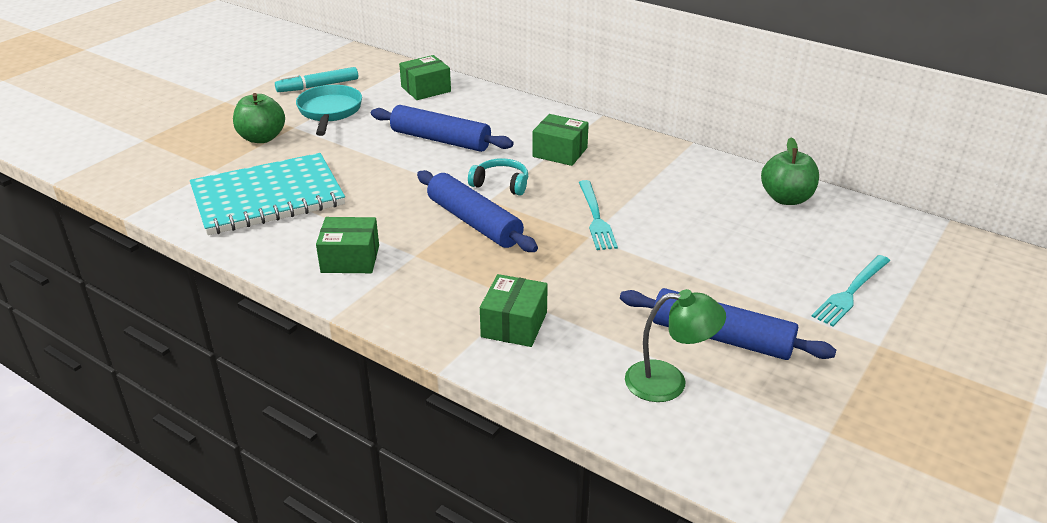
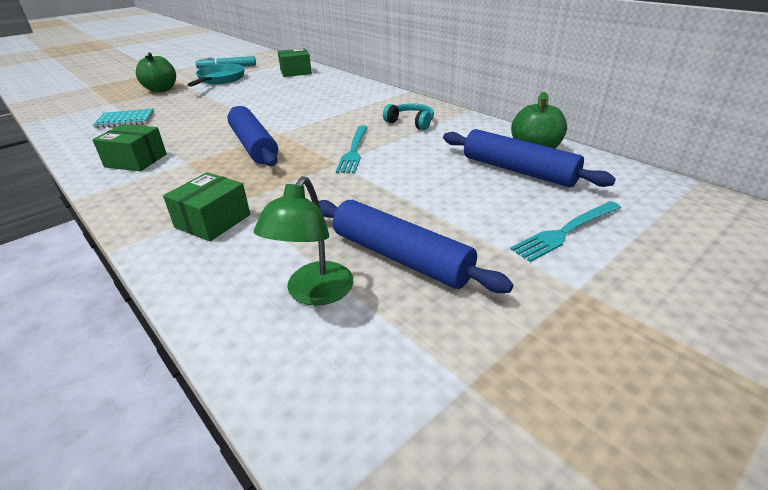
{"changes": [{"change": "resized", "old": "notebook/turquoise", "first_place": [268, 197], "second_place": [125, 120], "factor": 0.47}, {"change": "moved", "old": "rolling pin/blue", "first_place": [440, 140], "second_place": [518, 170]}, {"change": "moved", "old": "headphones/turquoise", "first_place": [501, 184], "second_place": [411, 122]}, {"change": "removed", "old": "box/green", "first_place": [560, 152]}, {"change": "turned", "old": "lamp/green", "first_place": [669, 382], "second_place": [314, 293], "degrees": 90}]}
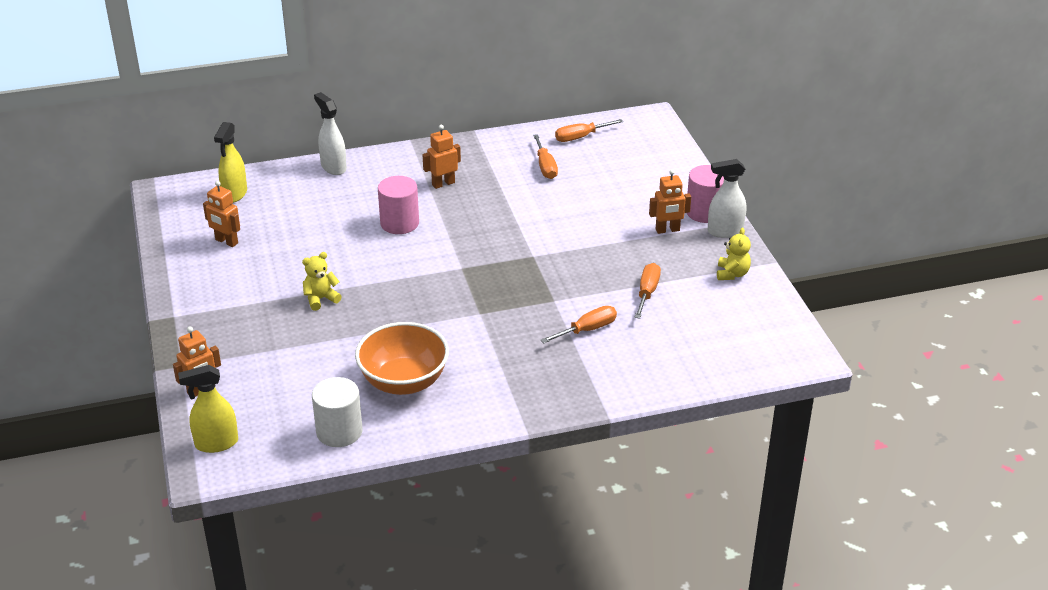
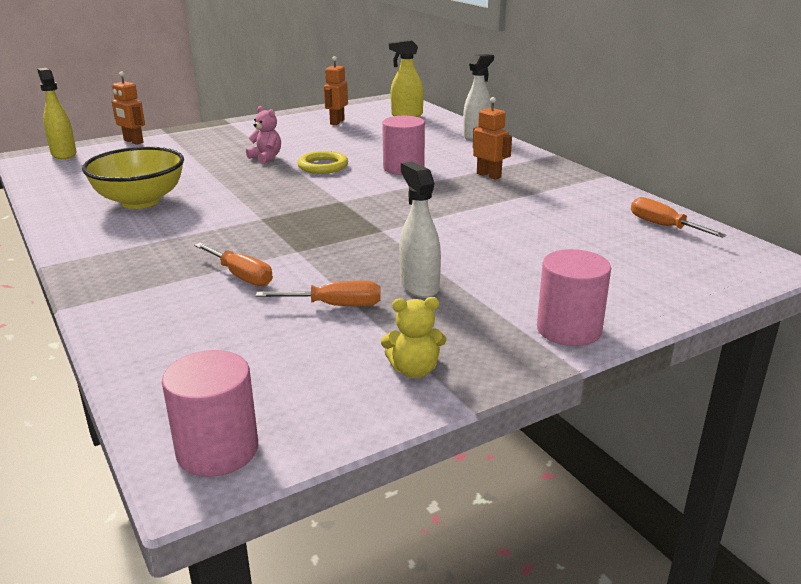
{"changes": [{"change": "recoloured", "old": "teddy bear/yellow", "new": "teddy bear/pink", "first_place": [321, 299], "second_place": [266, 158]}, {"change": "removed", "old": "cylinder/white", "first_place": [339, 431]}, {"change": "recoloured", "old": "bowl/orange", "new": "bowl/yellow", "first_place": [404, 381], "second_place": [140, 201]}, {"change": "removed", "old": "screwdriver/orange", "first_place": [545, 167]}, {"change": "removed", "old": "robot/orange", "first_place": [667, 230]}, {"change": "moved", "old": "spray bottle/white", "first_place": [724, 231], "second_place": [419, 286]}, {"change": "added", "new": "cylinder/pink", "second_place": [217, 450]}, {"change": "added", "new": "ring/yellow", "second_place": [323, 166]}]}
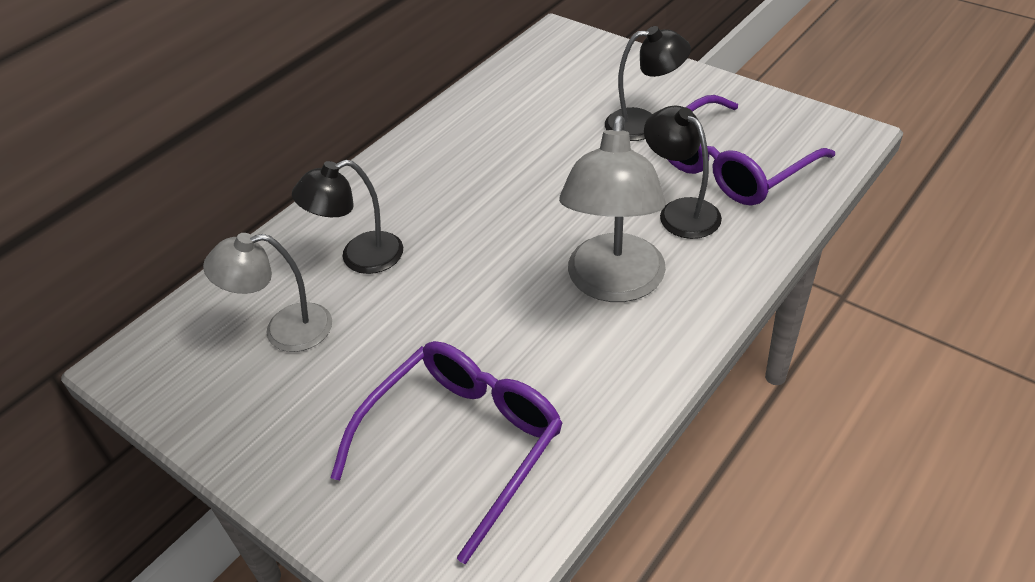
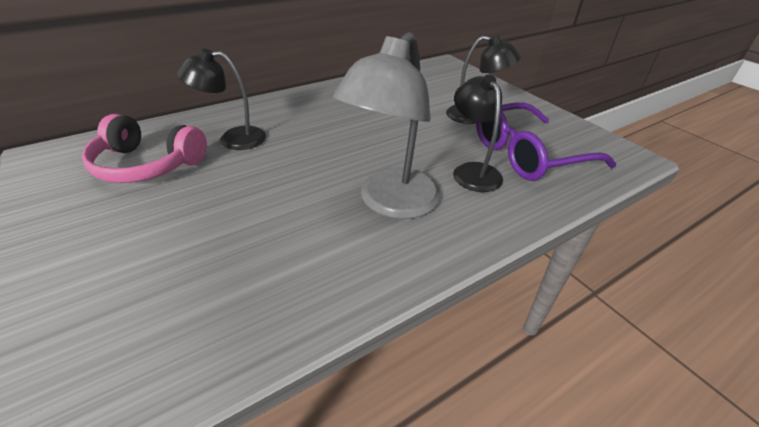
{"changes": [{"change": "replaced", "old": "lamp/grey", "new": "headphones/pink", "first_place": [284, 330], "second_place": [147, 165]}, {"change": "removed", "old": "glasses/purple", "first_place": [462, 444]}]}
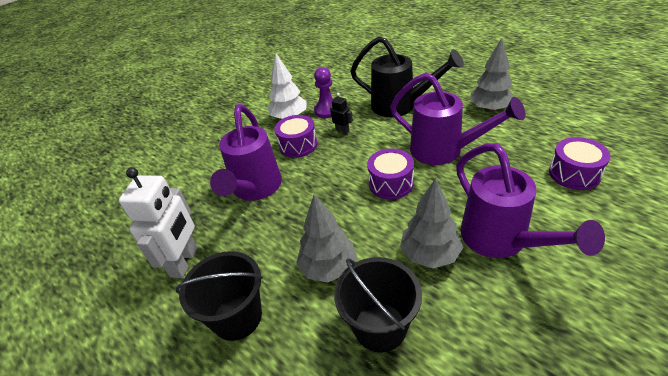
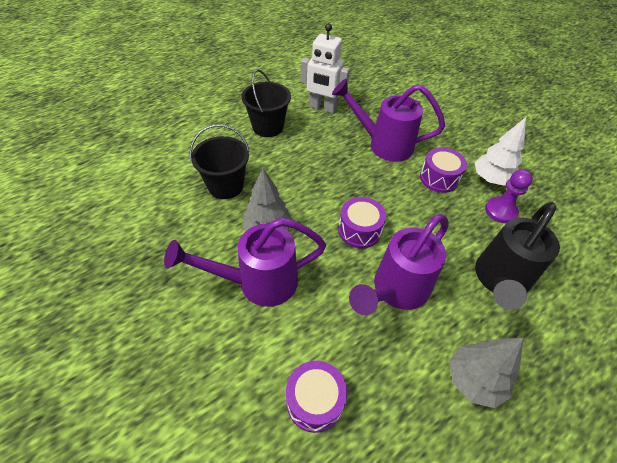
{"changes": [{"change": "removed", "old": "tree/grey", "first_place": [328, 267]}, {"change": "removed", "old": "robot/black", "first_place": [342, 130]}]}
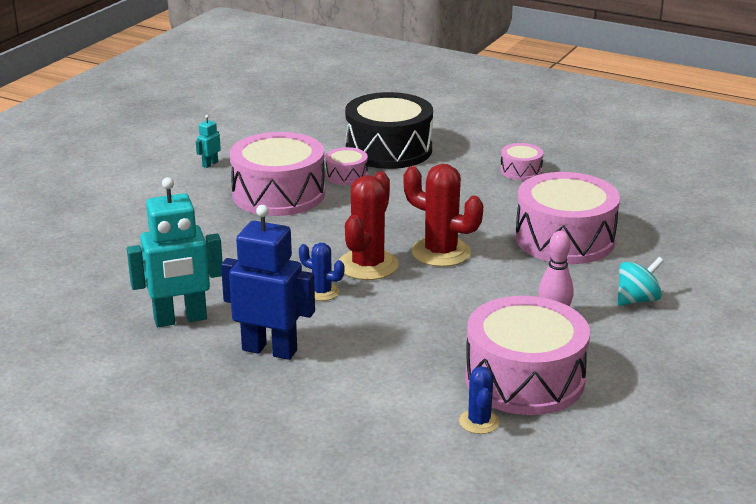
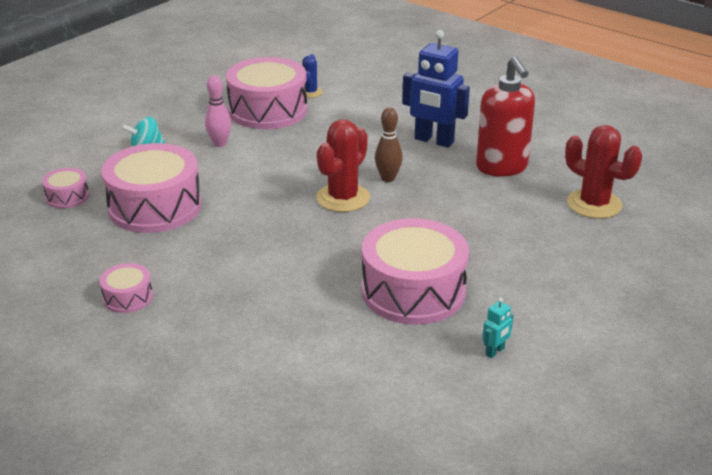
{"changes": [{"change": "replaced", "old": "robot/turquoise", "new": "soap dispenser/red", "first_place": [180, 319], "second_place": [502, 167]}, {"change": "replaced", "old": "cactus/blue", "new": "bowling pin/brown", "first_place": [322, 292], "second_place": [388, 178]}, {"change": "moved", "old": "drum/pink", "first_place": [346, 175], "second_place": [67, 197]}, {"change": "removed", "old": "drum/black", "first_place": [389, 150]}, {"change": "moved", "old": "cactus/red", "first_place": [441, 252], "second_place": [594, 204]}]}
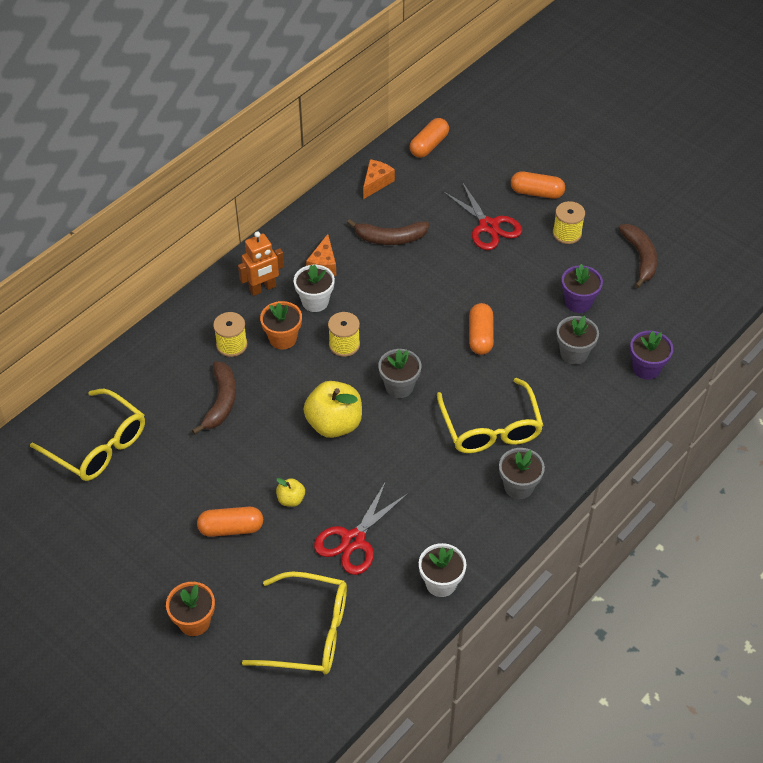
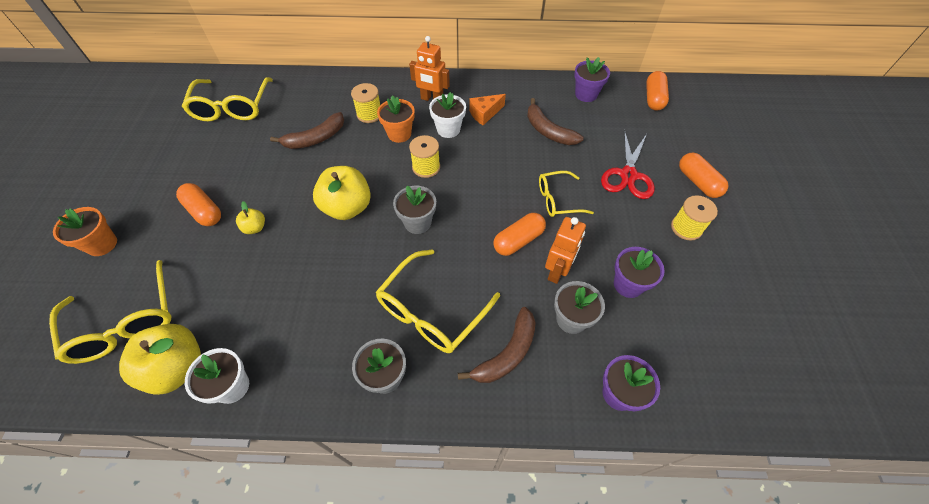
{"changes": [{"change": "removed", "old": "scissors/red", "first_place": [353, 540]}, {"change": "replaced", "old": "cheese/orange", "new": "flower pot/purple", "first_place": [376, 183], "second_place": [586, 94]}, {"change": "turned", "old": "capsule/orange", "first_place": [429, 145], "second_place": [653, 98], "degrees": -75}, {"change": "moved", "old": "banana/brown", "first_place": [640, 258], "second_place": [507, 353]}, {"change": "added", "new": "apple/yellow", "second_place": [178, 368]}, {"change": "added", "new": "glasses/yellow", "second_place": [558, 199]}, {"change": "added", "new": "robot/orange", "second_place": [557, 271]}]}
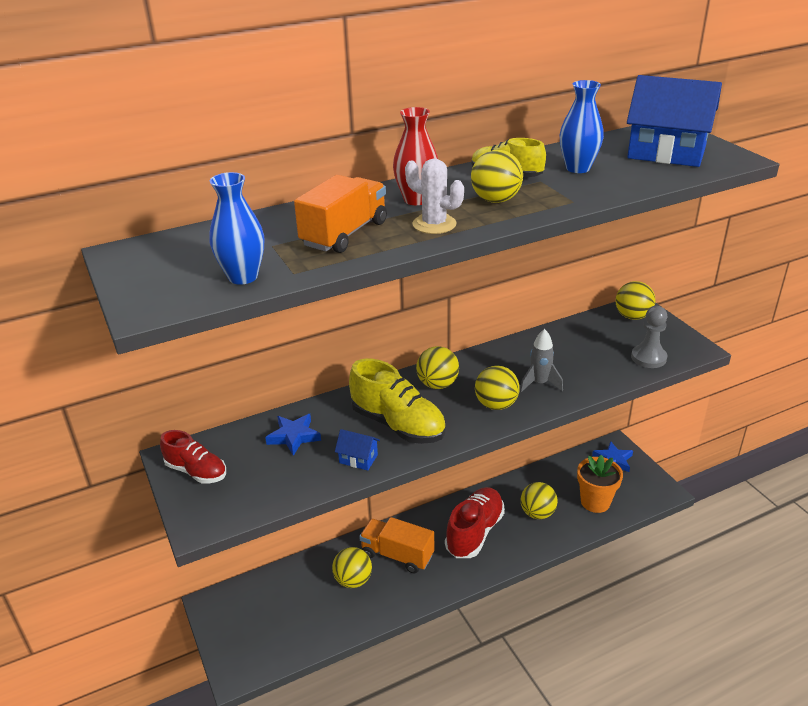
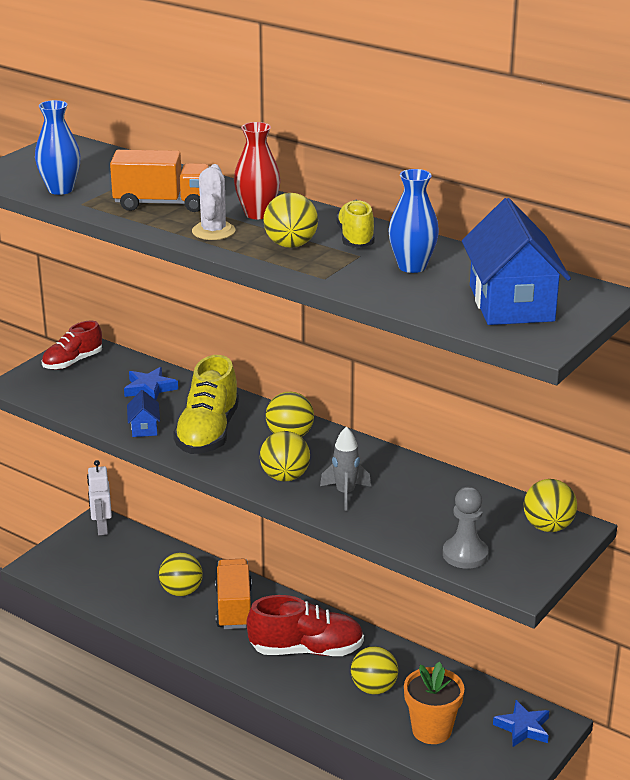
{"changes": [{"change": "turned", "old": "shoe/red", "first_place": [196, 471], "second_place": [72, 362], "degrees": 45}, {"change": "added", "new": "robot/white", "second_place": [102, 528]}]}
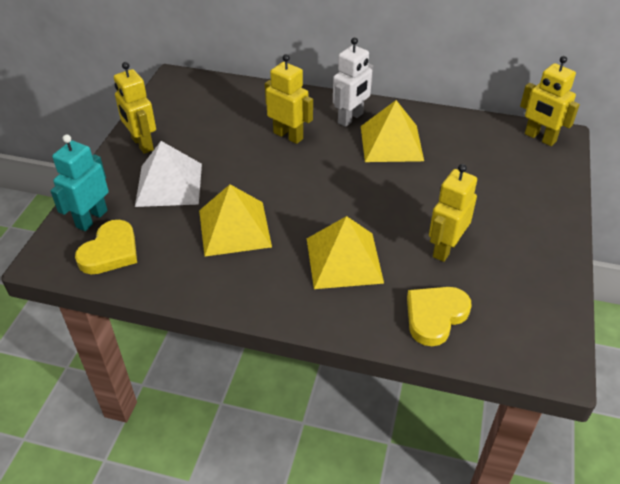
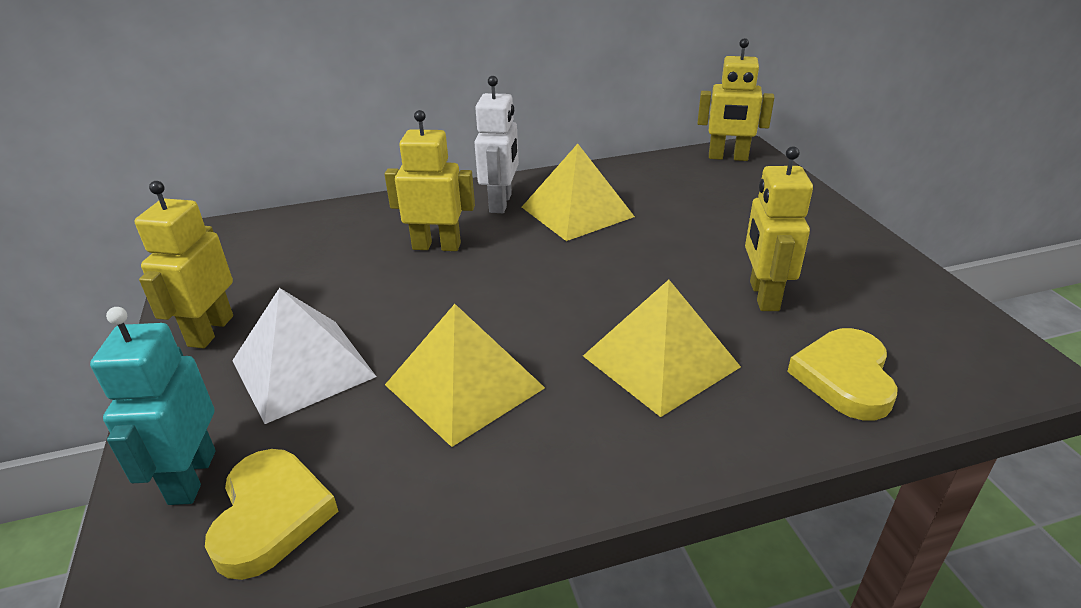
{"changes": [{"change": "turned", "old": "robot/yellow", "first_place": [142, 144], "second_place": [210, 331], "degrees": 75}]}
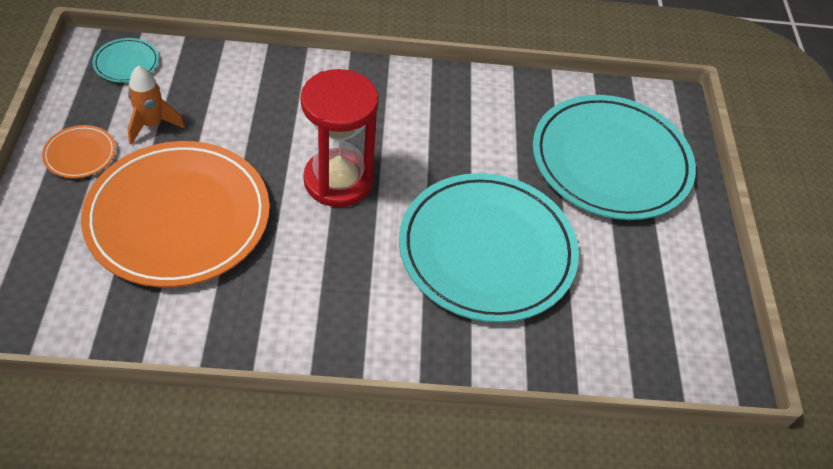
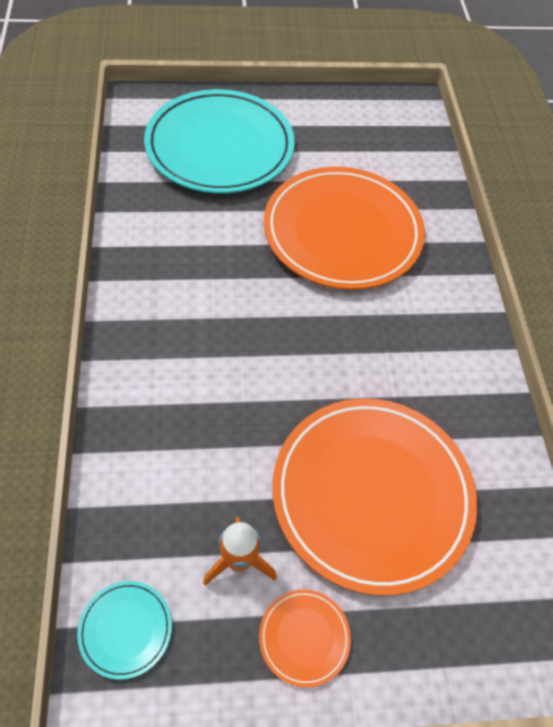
{"changes": [{"change": "removed", "old": "hourglass/red", "first_place": [338, 180]}, {"change": "recoloured", "old": "plate/turquoise", "new": "plate/orange", "first_place": [487, 250], "second_place": [342, 232]}]}
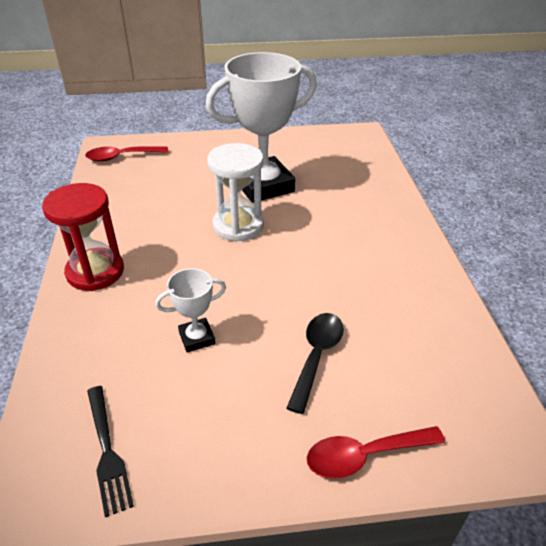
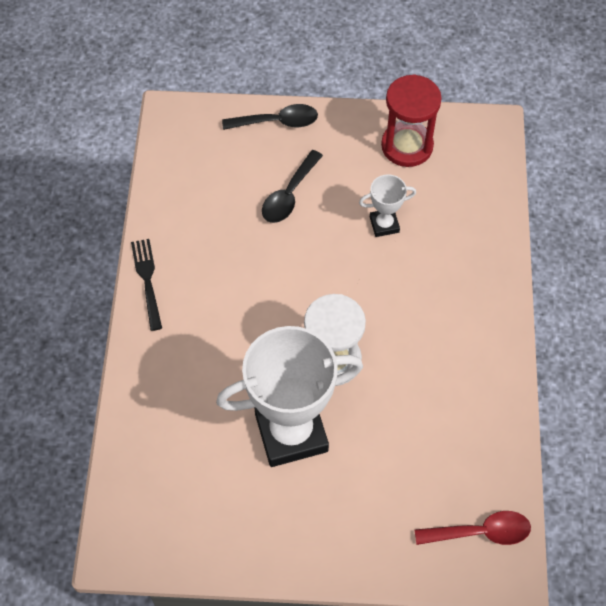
{"changes": [{"change": "moved", "old": "hourglass/red", "first_place": [95, 272], "second_place": [407, 146]}, {"change": "moved", "old": "fork/black", "first_place": [107, 450], "second_place": [147, 281]}, {"change": "recoloured", "old": "spoon/red", "new": "spoon/black", "first_place": [364, 455], "second_place": [277, 122]}]}
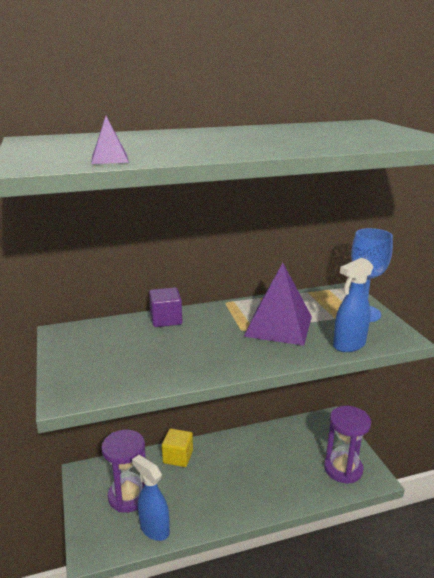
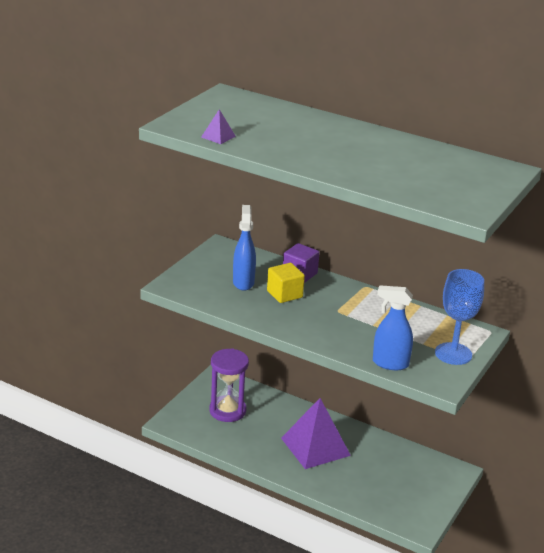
{"changes": [{"change": "moved", "old": "spray bottle/blue", "first_place": [154, 529], "second_place": [243, 282]}, {"change": "moved", "old": "cube/yellow", "first_place": [178, 457], "second_place": [284, 294]}, {"change": "moved", "old": "pyramid/purple", "first_place": [279, 326], "second_place": [315, 446]}, {"change": "removed", "old": "hourglass/purple", "first_place": [343, 469]}]}
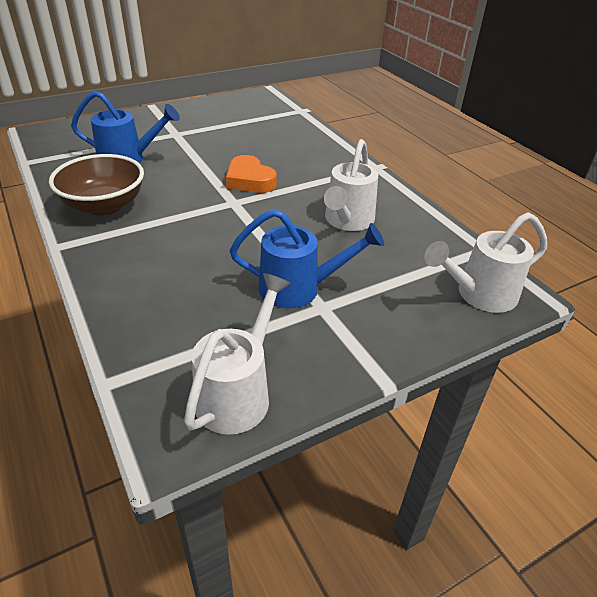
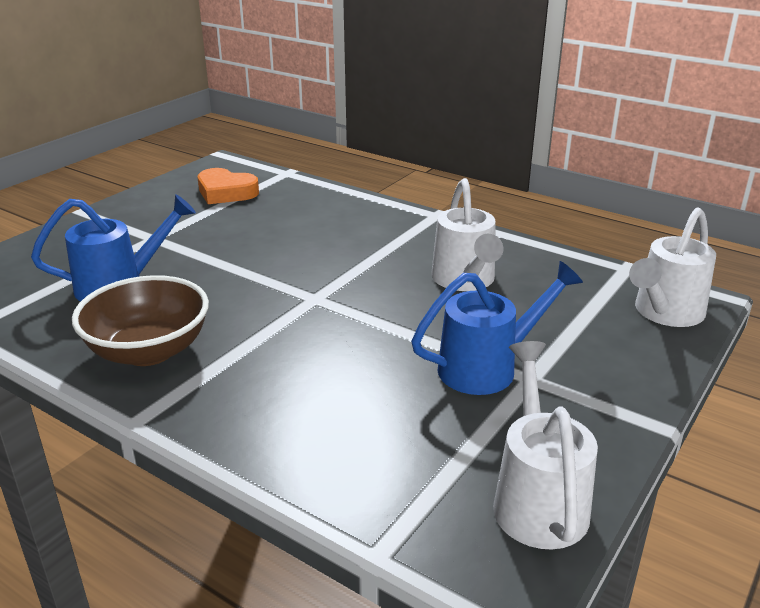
{"changes": [{"change": "moved", "old": "heart/orange", "first_place": [249, 180], "second_place": [226, 192]}]}
